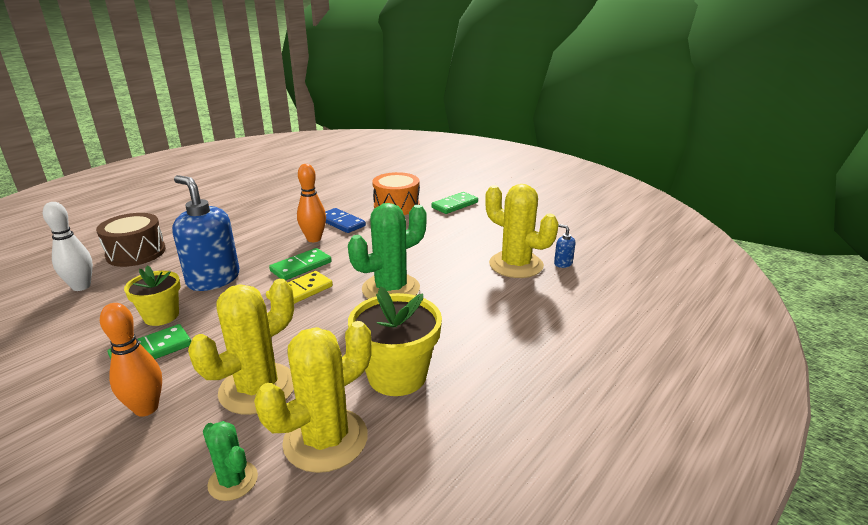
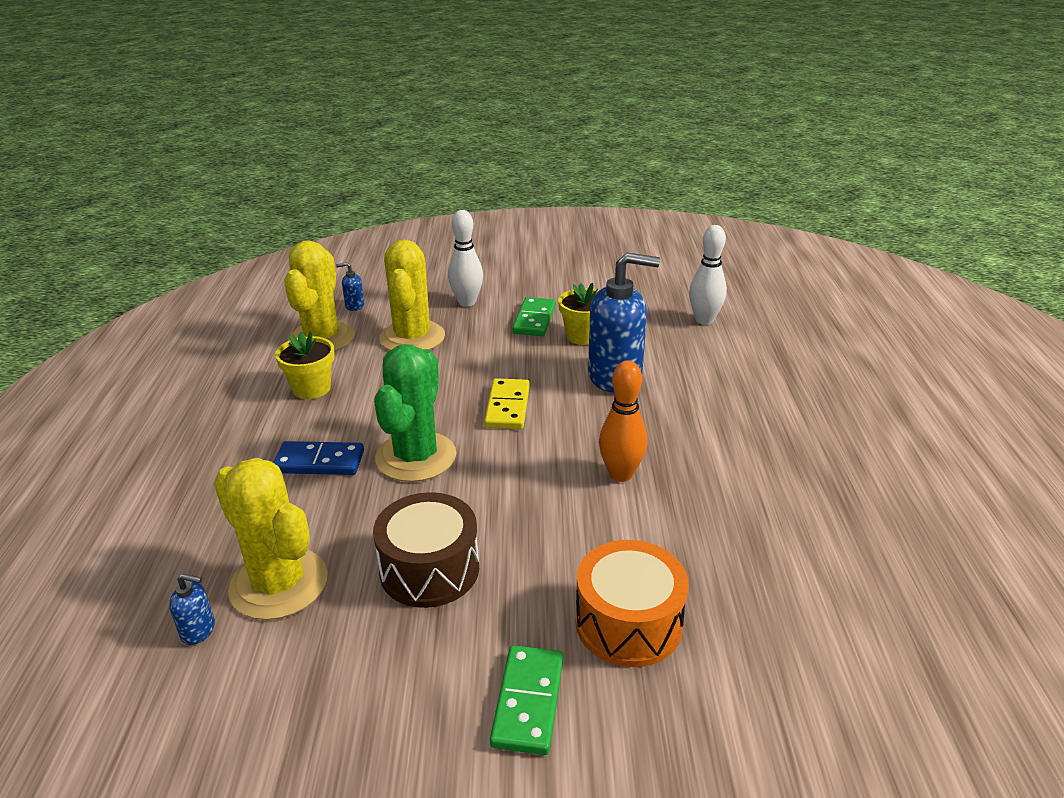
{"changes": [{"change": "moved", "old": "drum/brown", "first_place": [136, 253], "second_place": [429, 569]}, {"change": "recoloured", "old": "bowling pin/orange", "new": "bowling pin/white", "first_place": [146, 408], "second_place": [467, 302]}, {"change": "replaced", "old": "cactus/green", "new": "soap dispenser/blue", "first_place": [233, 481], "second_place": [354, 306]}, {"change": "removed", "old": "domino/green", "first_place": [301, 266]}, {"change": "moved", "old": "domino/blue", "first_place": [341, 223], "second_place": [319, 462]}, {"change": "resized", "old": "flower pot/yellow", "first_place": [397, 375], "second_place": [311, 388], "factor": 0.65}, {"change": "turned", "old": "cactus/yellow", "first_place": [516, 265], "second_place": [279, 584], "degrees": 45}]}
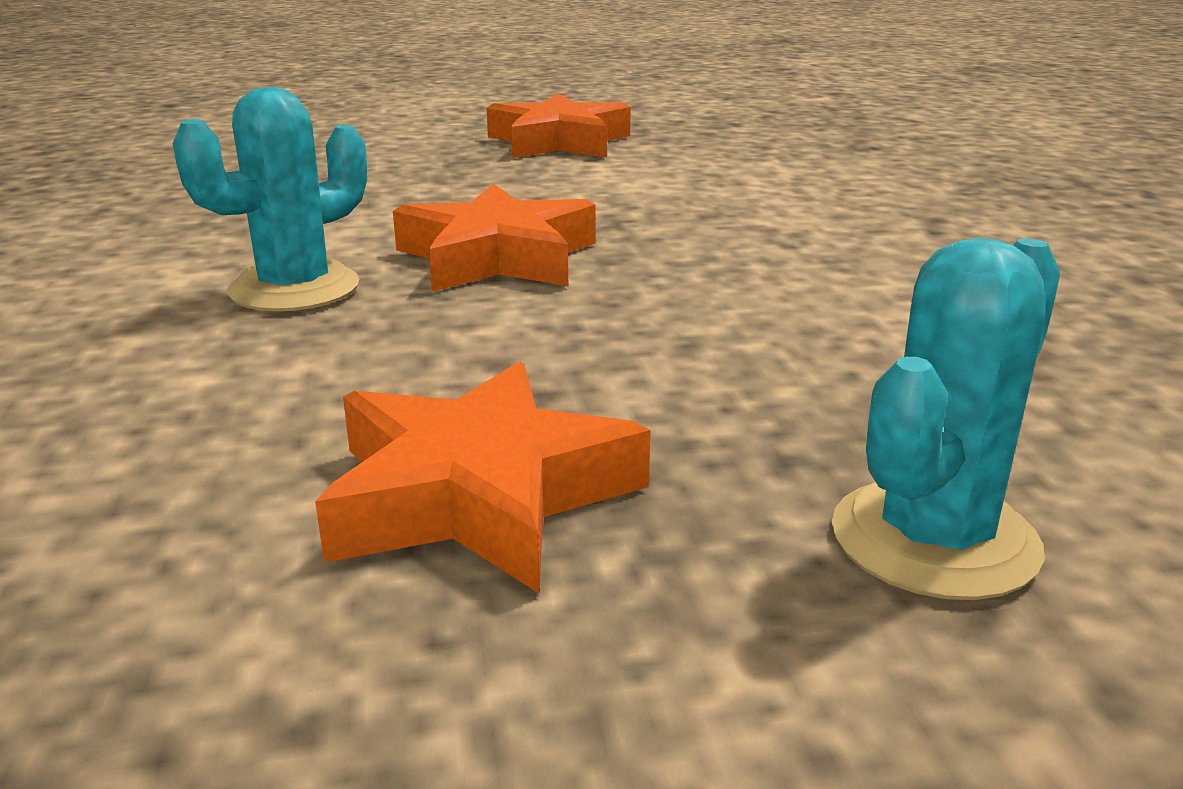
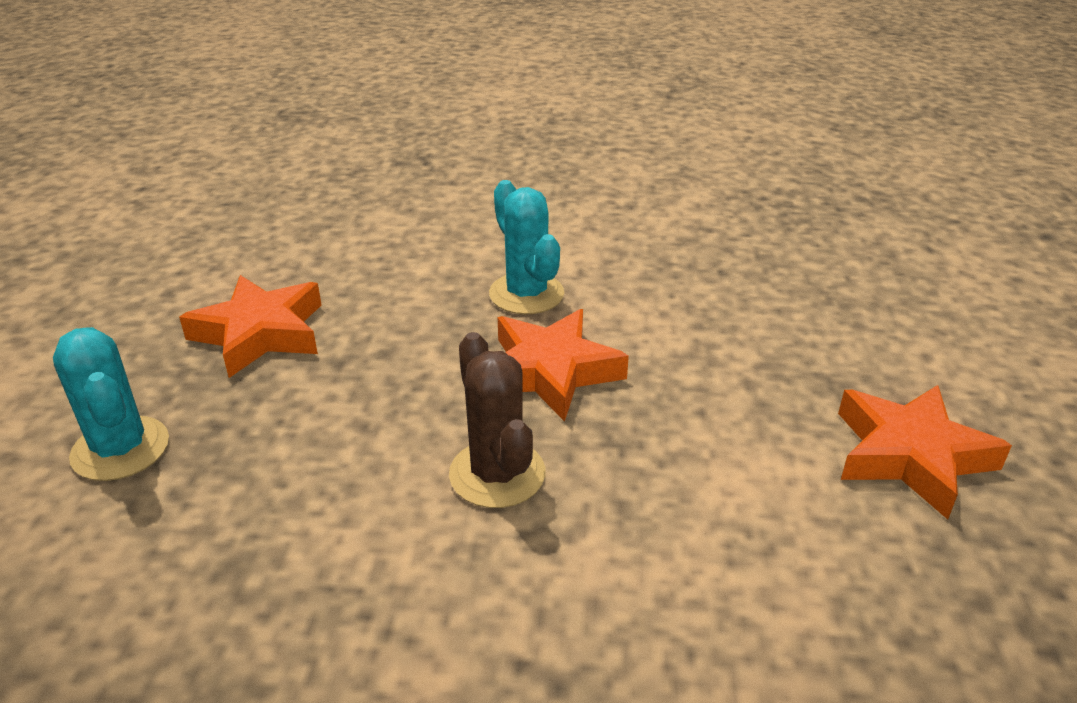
{"changes": [{"change": "added", "new": "cactus/brown", "second_place": [497, 474]}]}
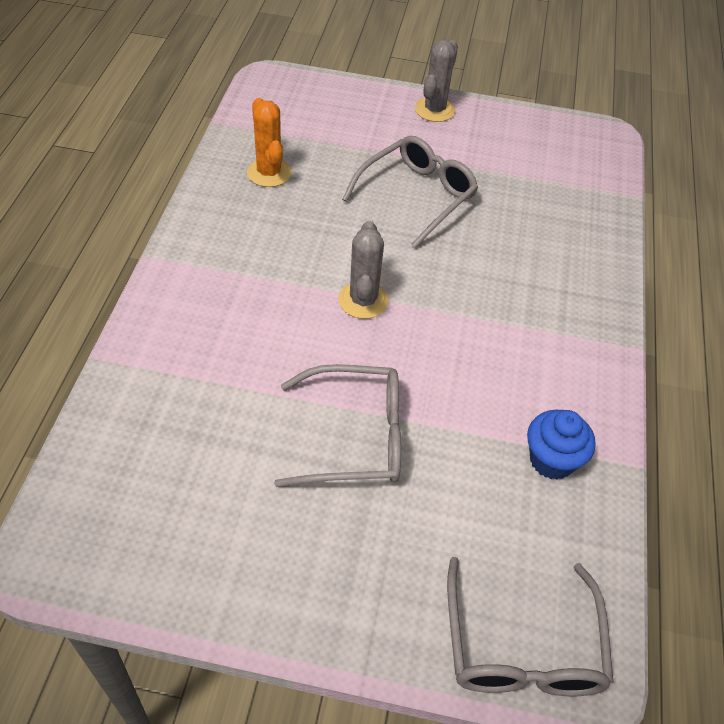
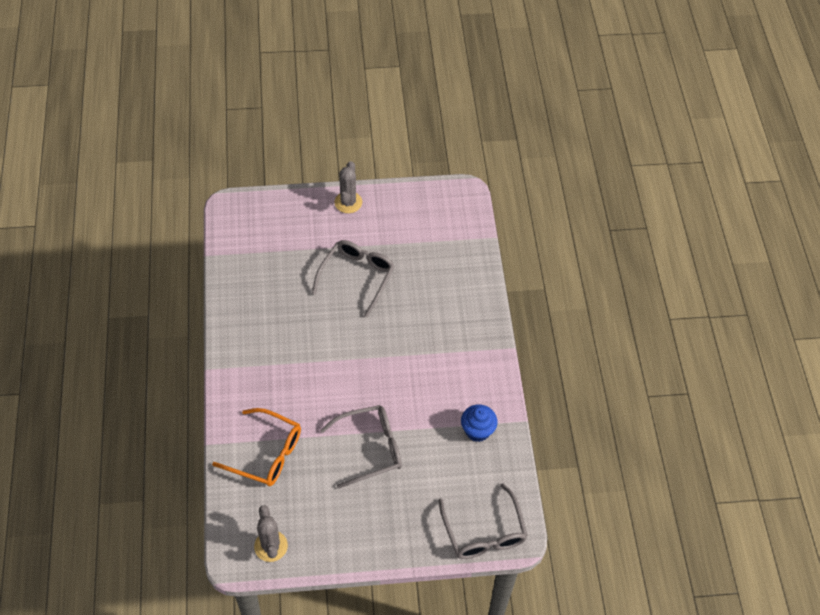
{"changes": [{"change": "removed", "old": "cactus/orange", "first_place": [269, 173]}, {"change": "moved", "old": "cactus/grey", "first_place": [363, 300], "second_place": [271, 546]}, {"change": "added", "new": "glasses/orange", "second_place": [266, 453]}]}
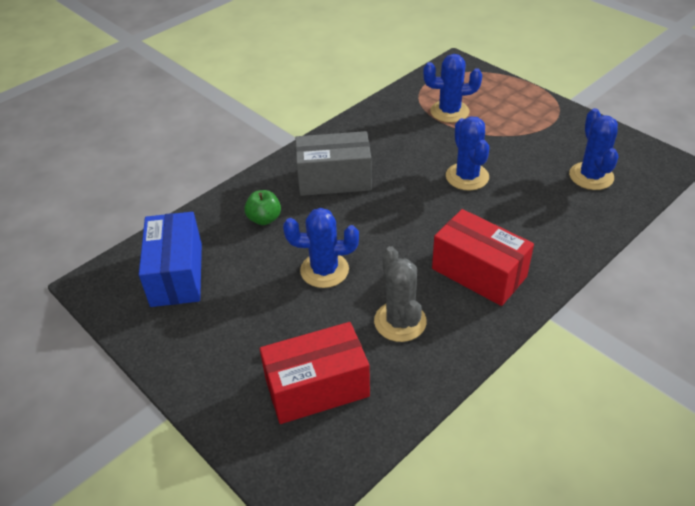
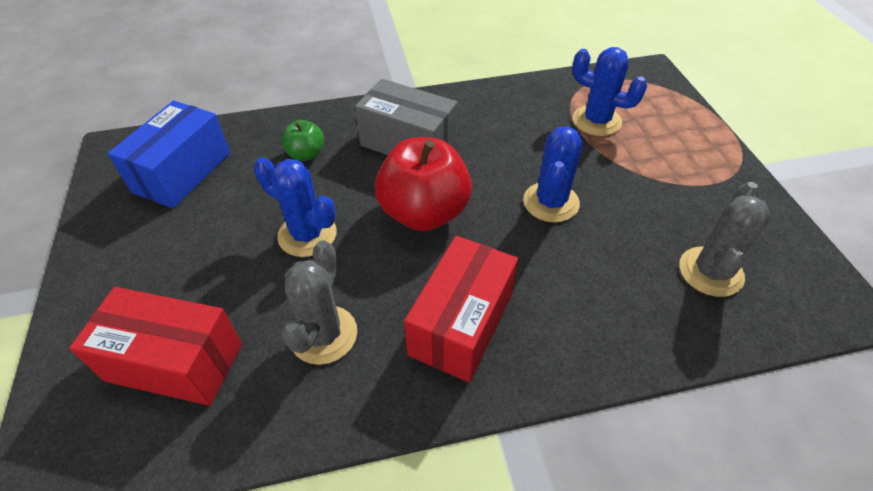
{"changes": [{"change": "turned", "old": "box/red", "first_place": [479, 273], "second_place": [461, 324], "degrees": 45}, {"change": "recoloured", "old": "cactus/blue", "new": "cactus/grey", "first_place": [591, 176], "second_place": [710, 272]}, {"change": "added", "new": "apple/red", "second_place": [424, 212]}]}
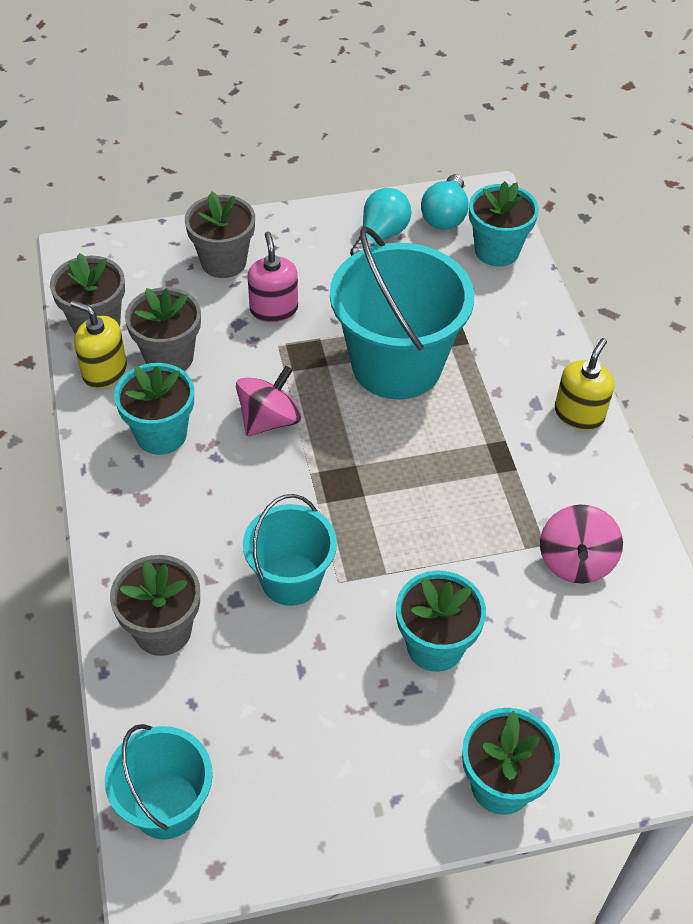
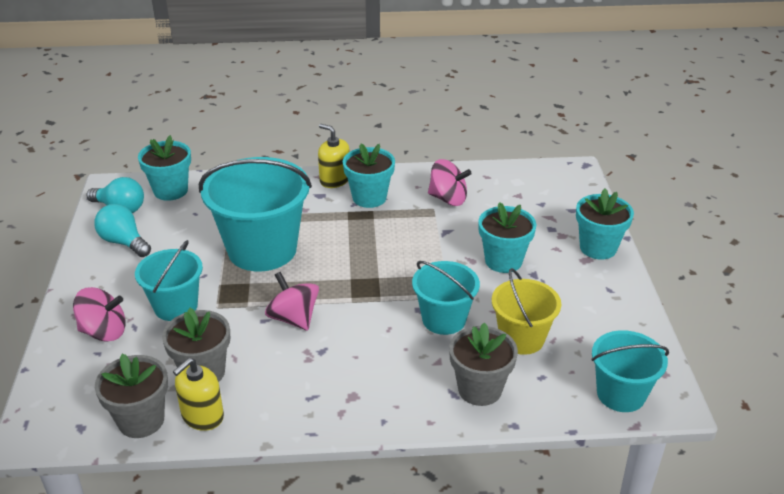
{"changes": [{"change": "moved", "old": "flower pot/turquoise", "first_place": [161, 434], "second_place": [369, 198]}, {"change": "replaced", "old": "flower pot/grey", "new": "spinning top/pink", "first_place": [223, 262], "second_place": [104, 332]}, {"change": "replaced", "old": "soap dispenser/pink", "new": "bucket/turquoise", "first_place": [274, 309], "second_place": [176, 306]}, {"change": "added", "new": "bucket/yellow", "second_place": [521, 338]}]}
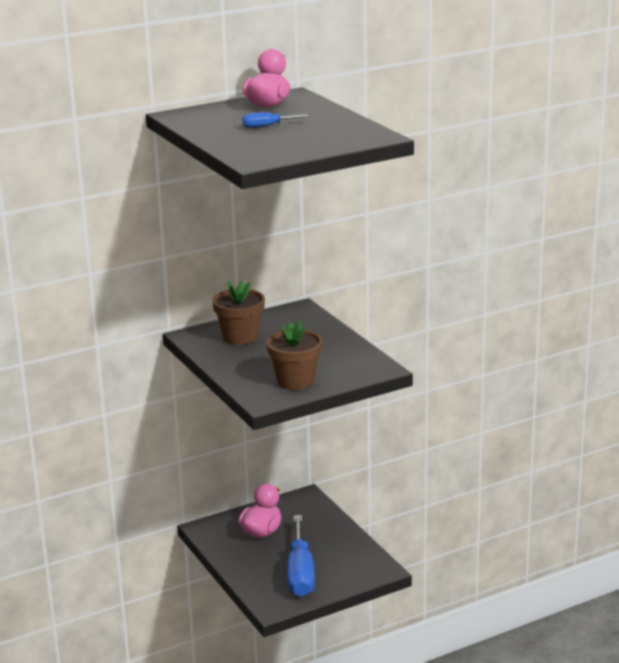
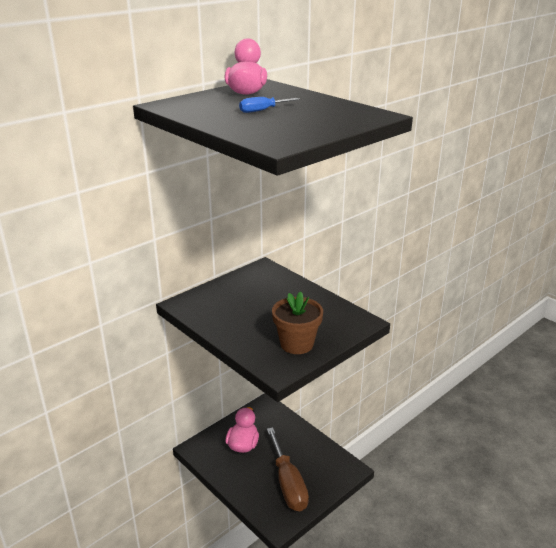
{"changes": [{"change": "removed", "old": "flower pot/brown", "first_place": [240, 337]}, {"change": "recoloured", "old": "screwdriver/blue", "new": "screwdriver/brown", "first_place": [300, 573], "second_place": [288, 483]}]}
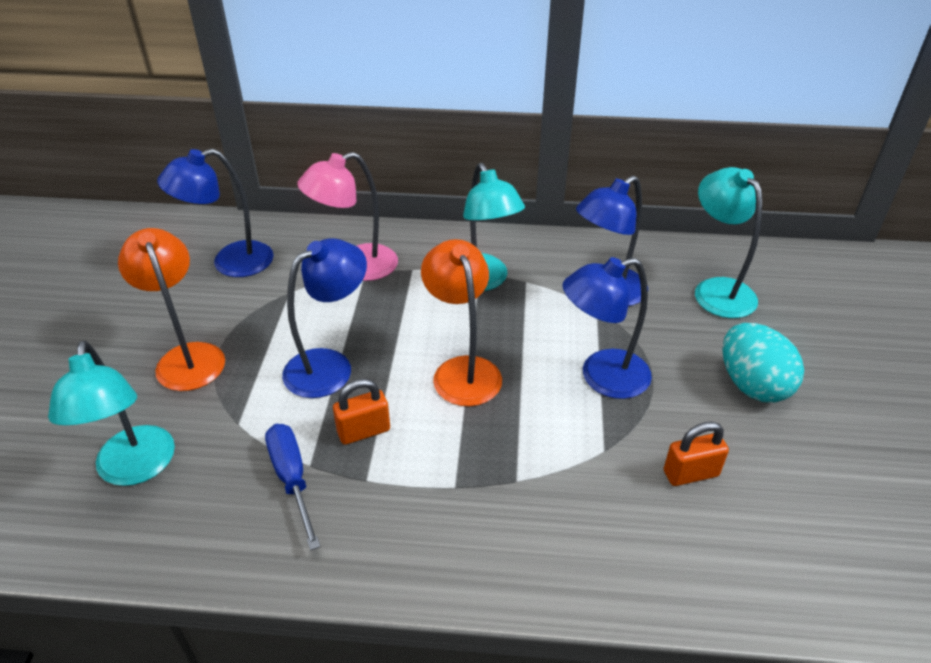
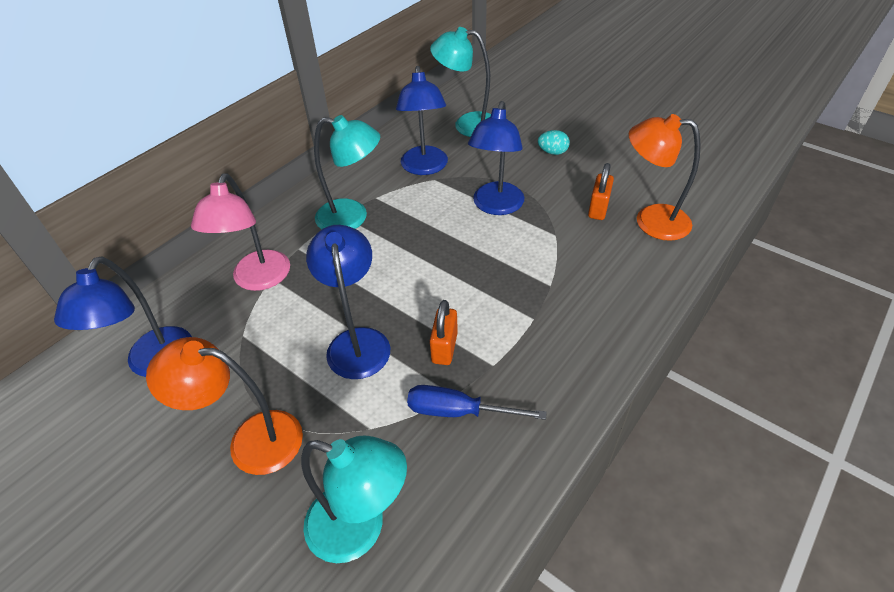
{"changes": [{"change": "moved", "old": "lamp/orange", "first_place": [462, 370], "second_place": [650, 221]}, {"change": "resized", "old": "egg/turquoise", "first_place": [752, 385], "second_place": [552, 152], "factor": 0.52}]}
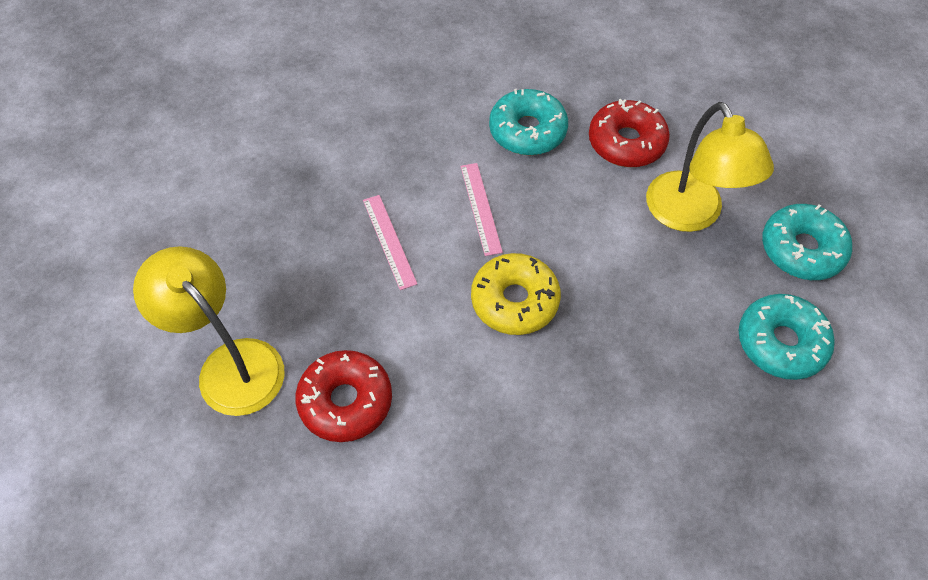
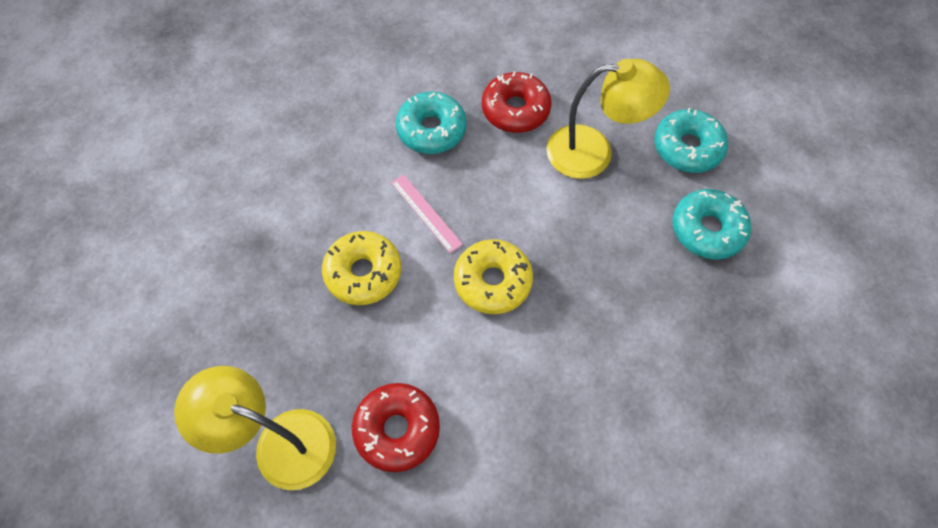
{"changes": [{"change": "replaced", "old": "ruler/pink", "new": "donut/yellow", "first_place": [389, 241], "second_place": [363, 273]}, {"change": "turned", "old": "lamp/yellow", "first_place": [690, 215], "second_place": [593, 152], "degrees": -45}]}
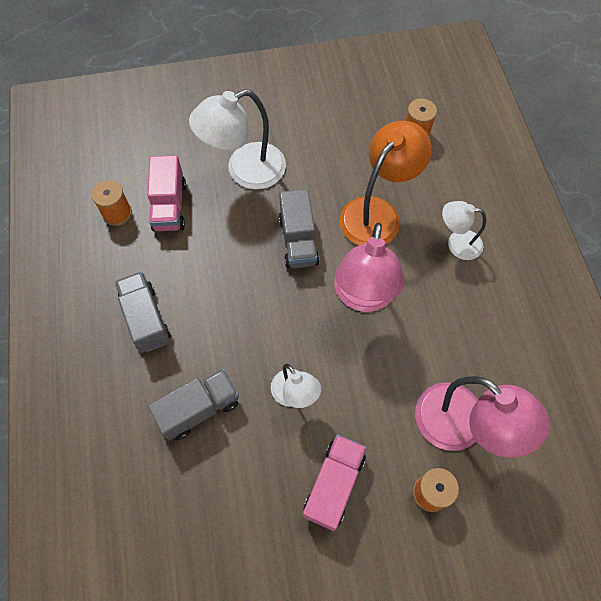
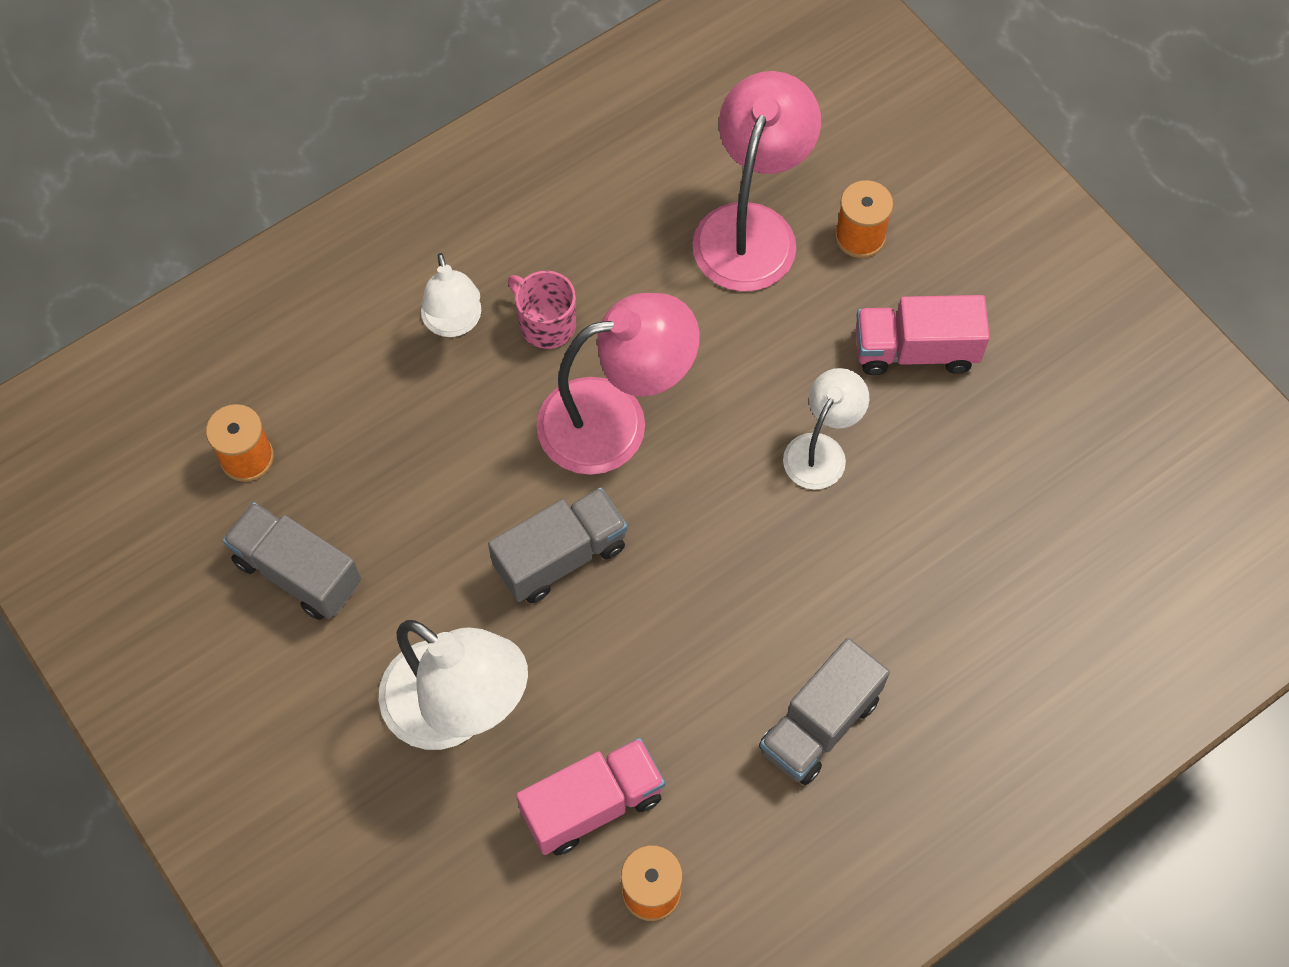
{"changes": [{"change": "moved", "old": "truck/grey", "first_place": [199, 409], "second_place": [298, 572]}, {"change": "removed", "old": "lamp/orange", "first_place": [377, 213]}, {"change": "added", "new": "mug/pink", "second_place": [546, 324]}]}
